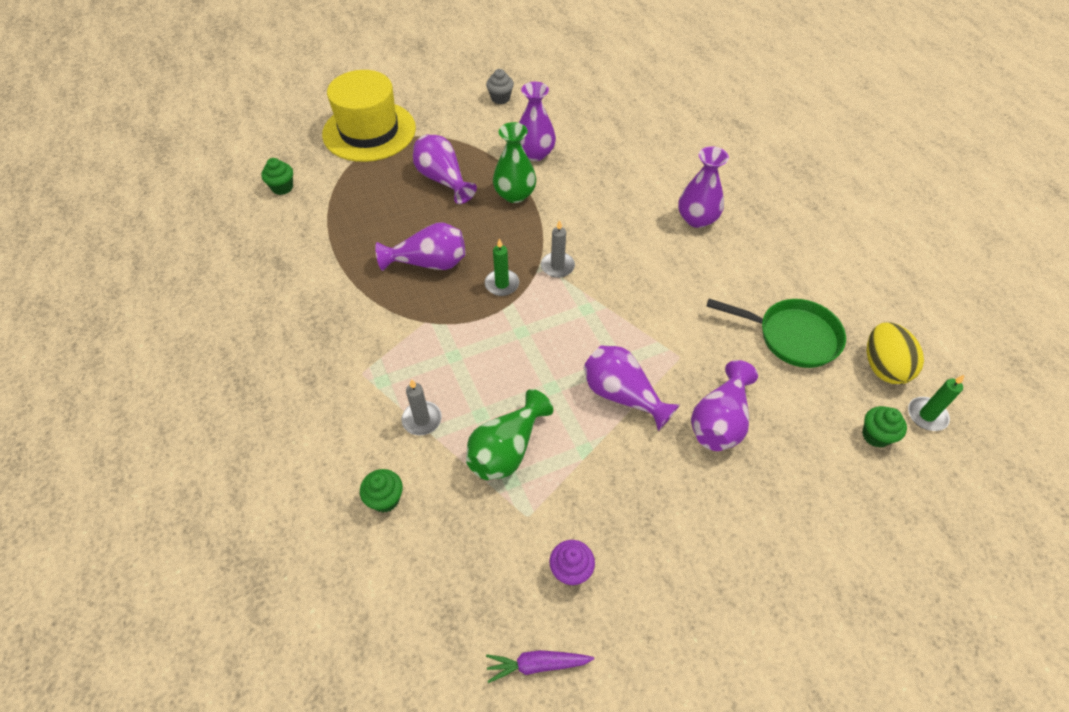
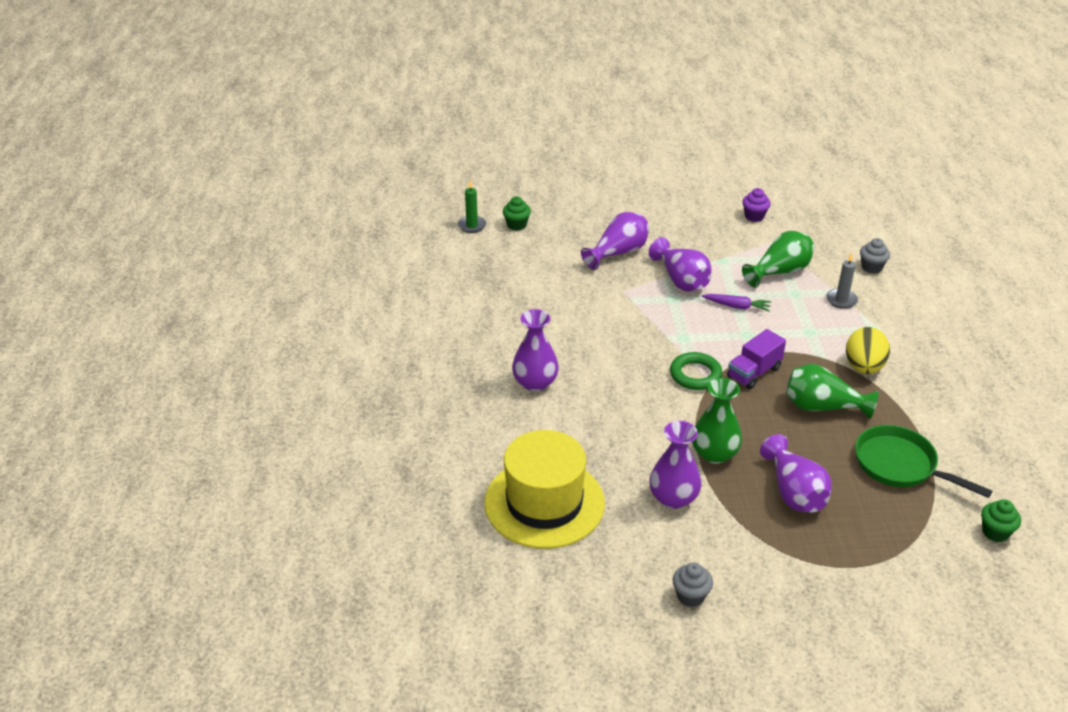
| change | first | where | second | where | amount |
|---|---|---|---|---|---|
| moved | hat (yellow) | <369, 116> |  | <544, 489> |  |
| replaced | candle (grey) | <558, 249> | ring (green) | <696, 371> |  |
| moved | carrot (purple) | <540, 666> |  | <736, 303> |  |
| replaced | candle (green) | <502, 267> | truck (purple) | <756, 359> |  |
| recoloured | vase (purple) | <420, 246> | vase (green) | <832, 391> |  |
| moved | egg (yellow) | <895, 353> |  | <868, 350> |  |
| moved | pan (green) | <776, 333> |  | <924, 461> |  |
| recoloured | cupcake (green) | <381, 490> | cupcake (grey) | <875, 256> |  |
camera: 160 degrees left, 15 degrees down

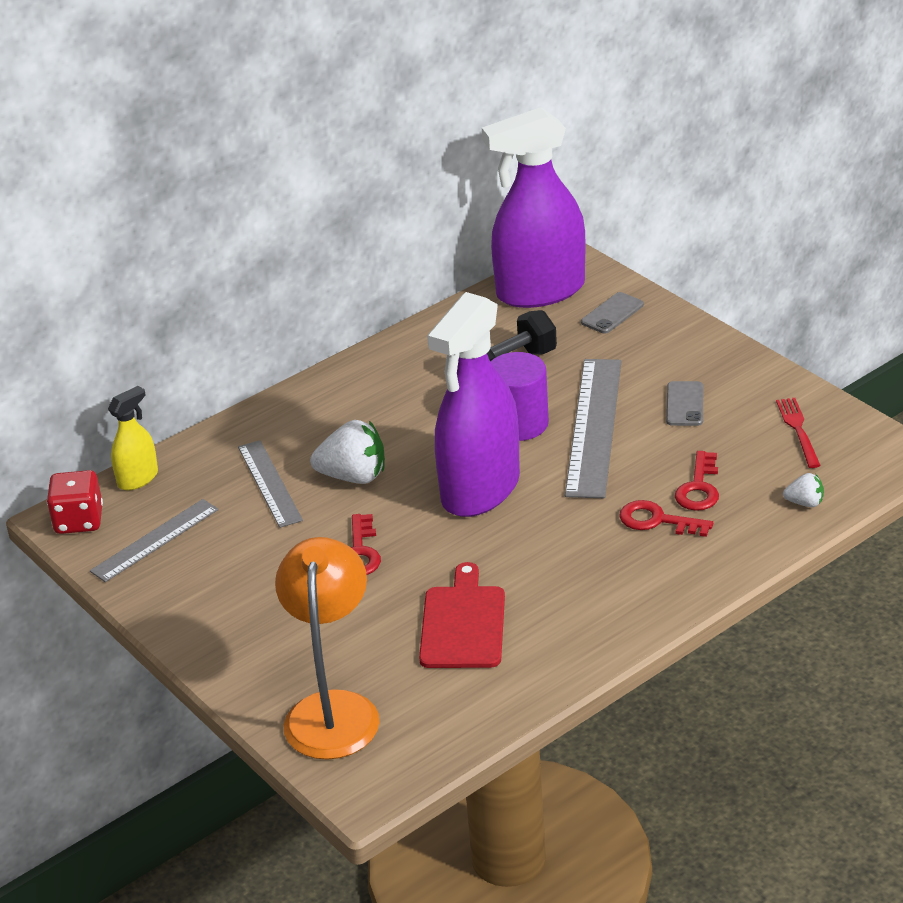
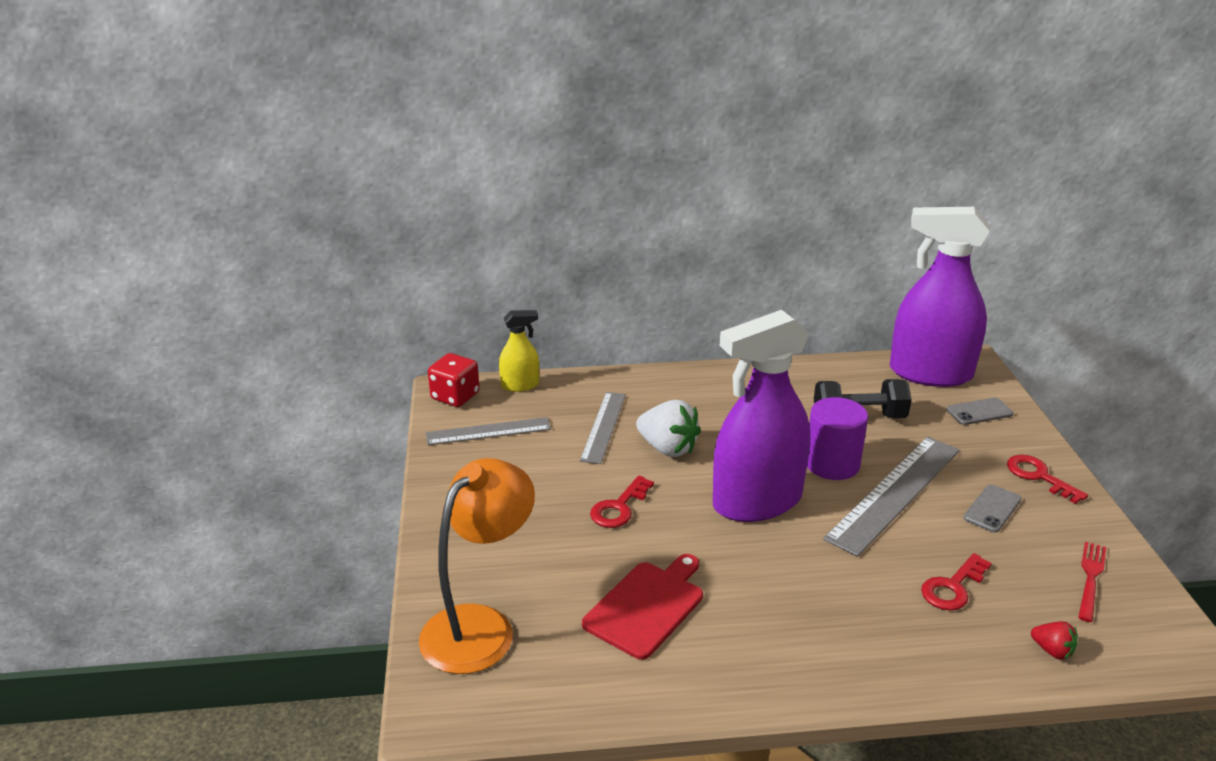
| change | first | where | second | where | amount |
|---|---|---|---|---|---|
| moved | key (red) | <666, 518> |  | <1047, 479> |  |
| recoloured | strawberry (white) | <803, 490> | strawberry (red) | <1054, 640> |  |
camera: 30 degrees right, 5 degrees down

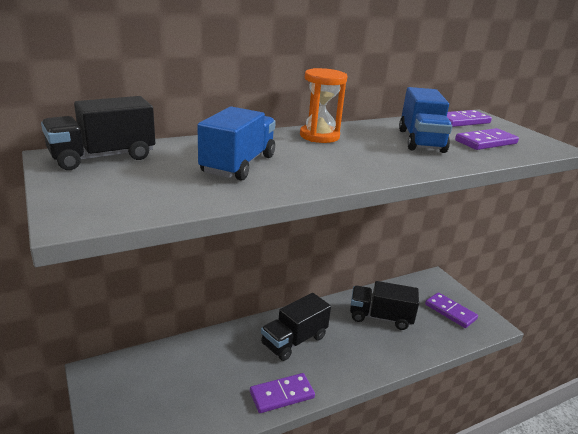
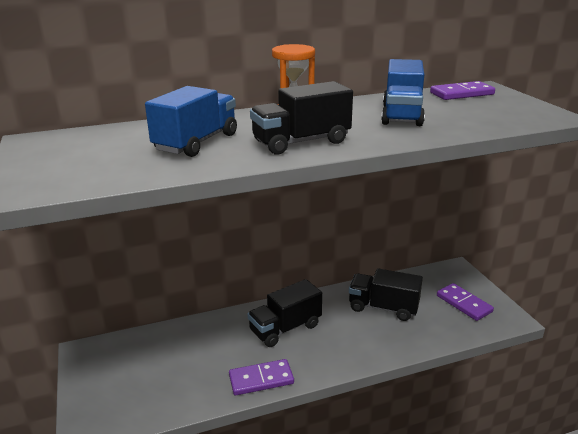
| change | first | where | second | where | amount |
|---|---|---|---|---|---|
| moved | truck (black) | <98, 133> |  | <301, 118> |  |
| removed | domino (purple) | <487, 139> |  |  |  |
camera: 10 degrees right, 0 degrees up

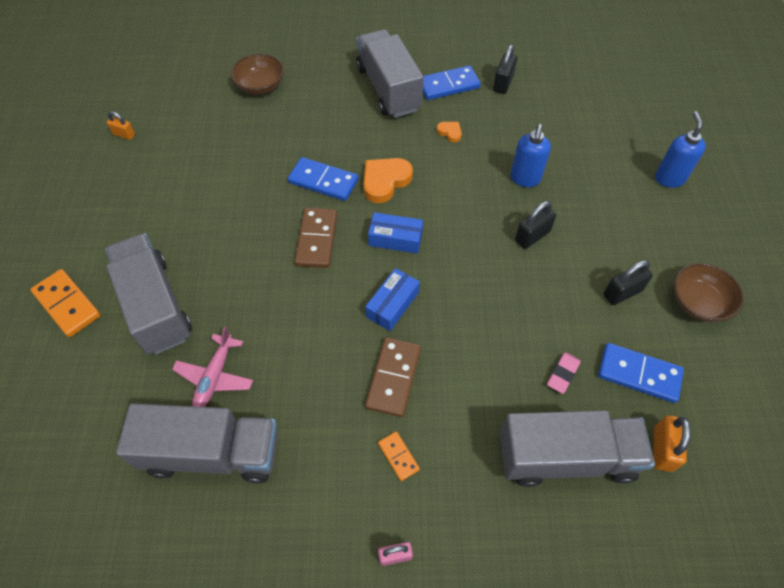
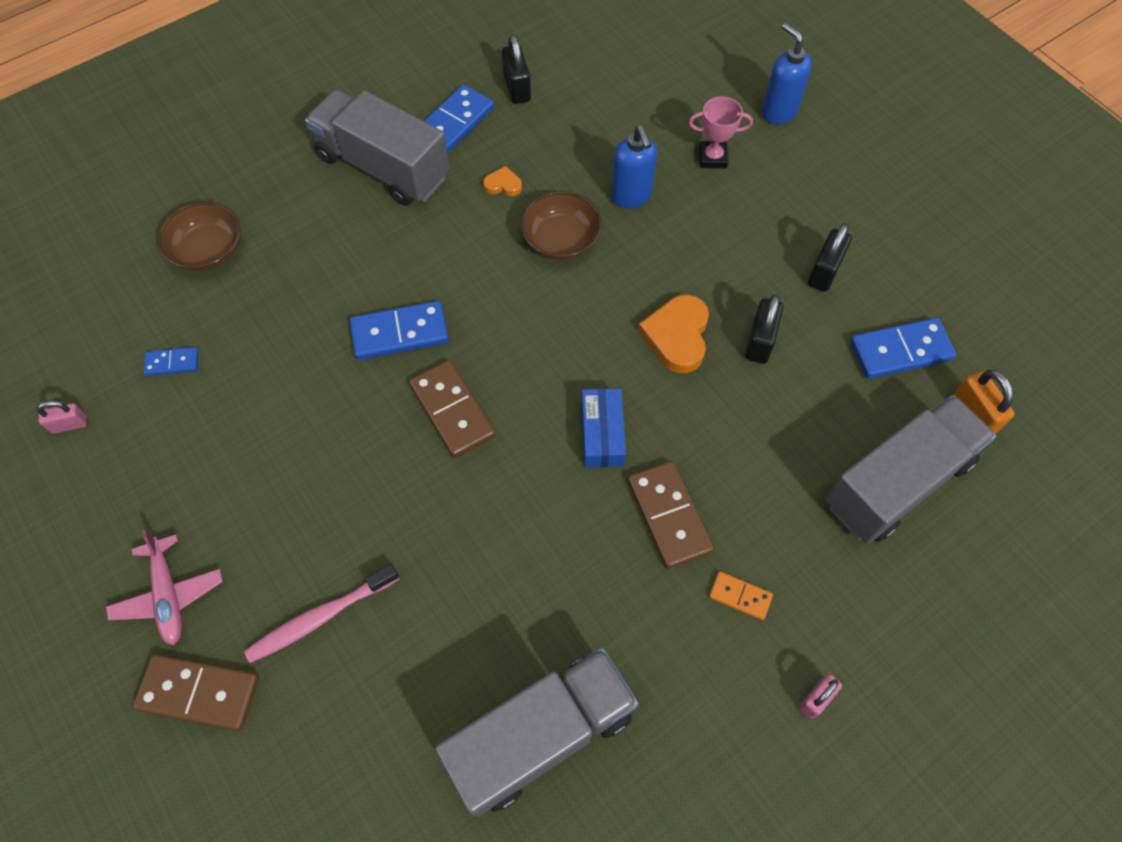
| change | first | where | second | where | amount |
|---|---|---|---|---|---|
| recoloured | padlock (orange) | <121, 125> | padlock (pink) | <62, 417> |  |
| moved | plane (pink) | <212, 367> |  | <164, 587> |  |
| recoloured | domino (orange) | <65, 303> | domino (brown) | <196, 692> |  |
| added |  |  | domino (blue) | <170, 361> |  |
| replaced | truck (grey) | <148, 294> | toothbrush (pink) | <321, 613> |  |
| moved | bowl (brown) | <709, 292> |  | <561, 225> |  |
| moved | heart (orange) | <388, 180> |  | <673, 333> |  |
| added |  |  | trophy (pink) | <721, 132> |  |
| moved | padlock (black) | <535, 225> |  | <764, 329> |  |
| removed | box (blue) | <395, 233> |  |  |  |
| removed | eraser (pink) | <564, 373> |  |  |  |
camera: 35 degrees left, 5 degrees up

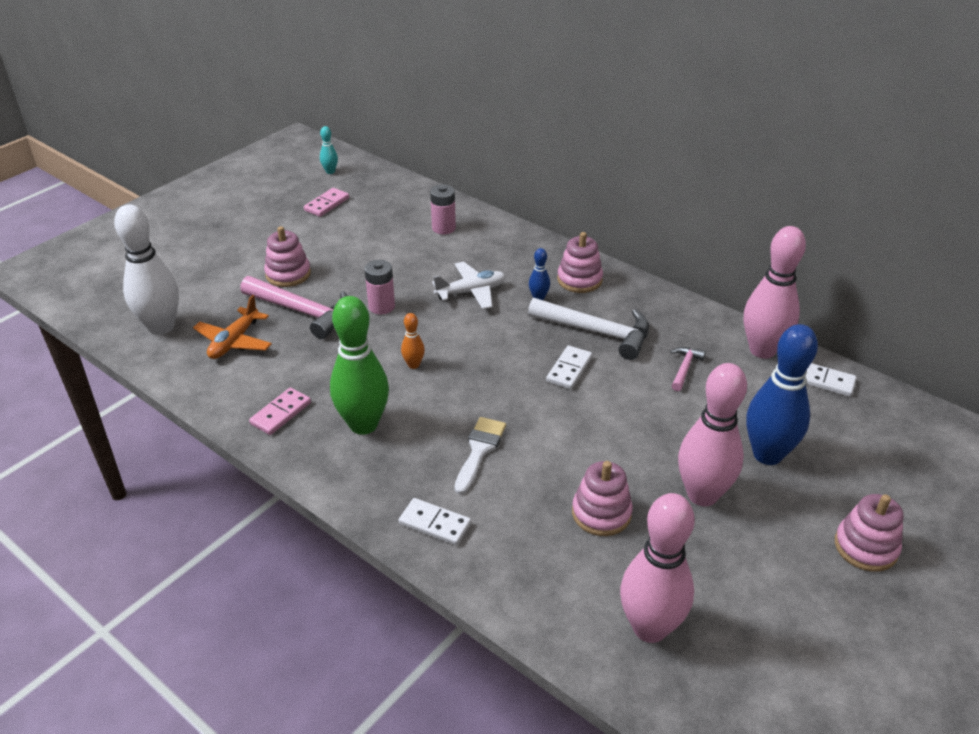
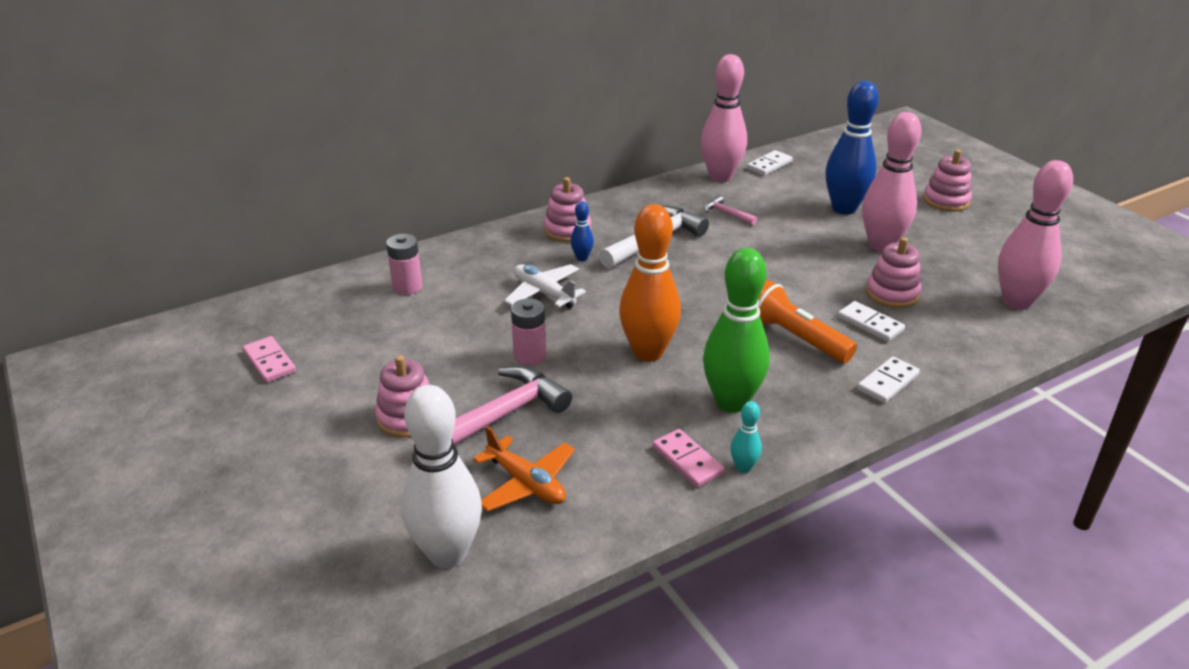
| change | first | where | second | where | amount |
|---|---|---|---|---|---|
| turned | plane (white) | <469, 285> |  | <545, 286> | 45 degrees counterclockwise |
| resized | bowling pin (orange) | <413, 341> |  | <650, 283> | x2.27 |
| moved | bowling pin (turquoise) | <329, 150> |  | <746, 437> |  |
| replaced | brush (white) | <480, 455> | flashlight (orange) | <807, 321> |  |
| moved | domino (white) | <569, 367> |  | <871, 321> |  |
camera: 70 degrees left, 5 degrees down

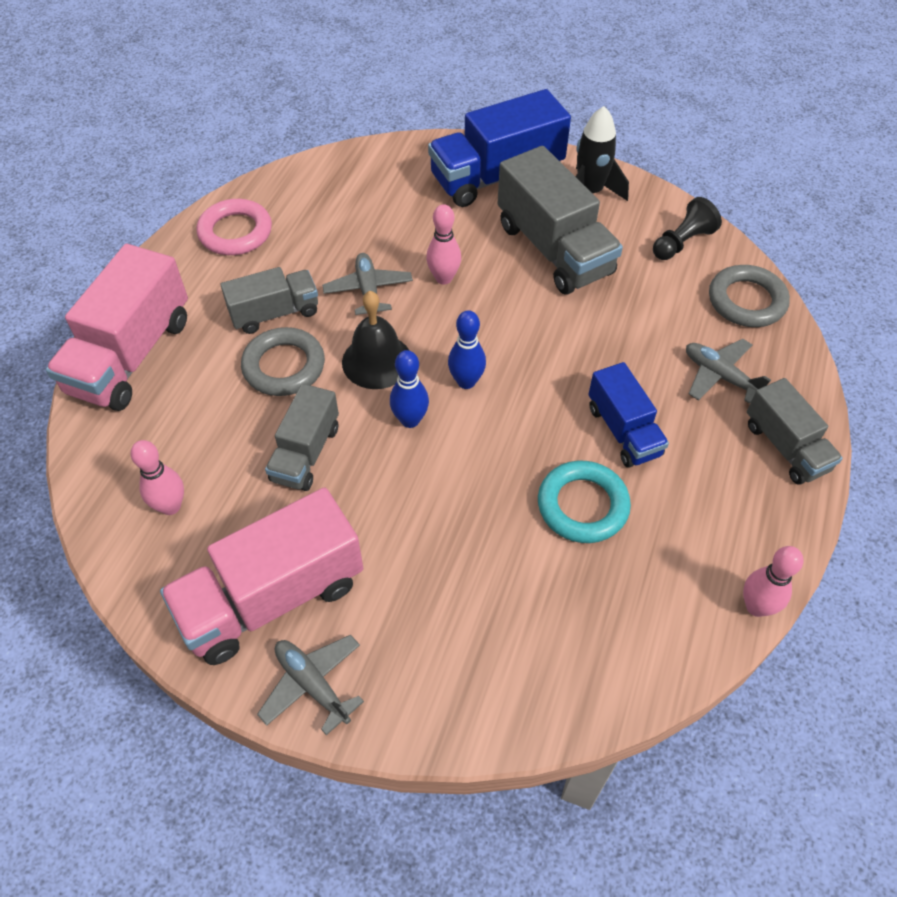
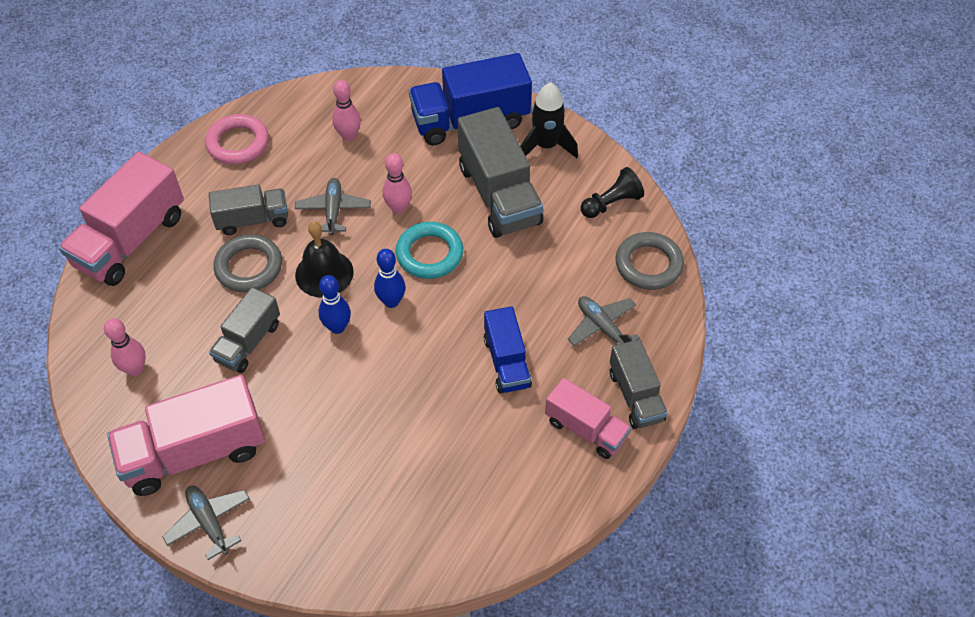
| change | first | where | second | where | amount |
|---|---|---|---|---|---|
| moved | bowling pin (pink) | <773, 581> |  | <346, 110> |  |
| moved | ring (turquoise) | <584, 502> |  | <429, 250> |  |
| added |  |  | truck (pink) | <588, 418> |  |
camera: 10 degrees right, 0 degrees up

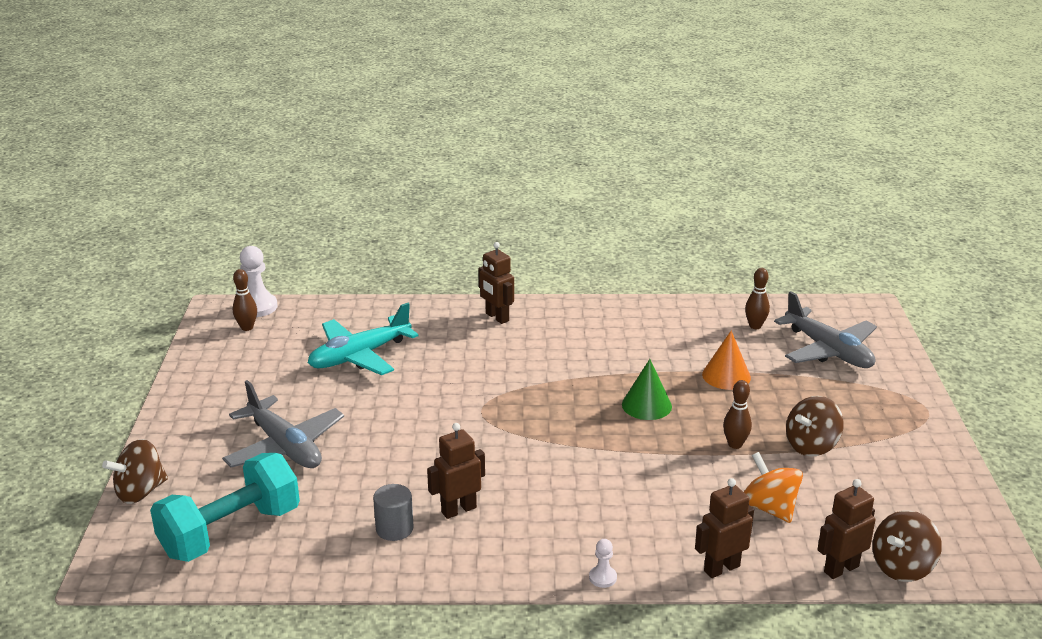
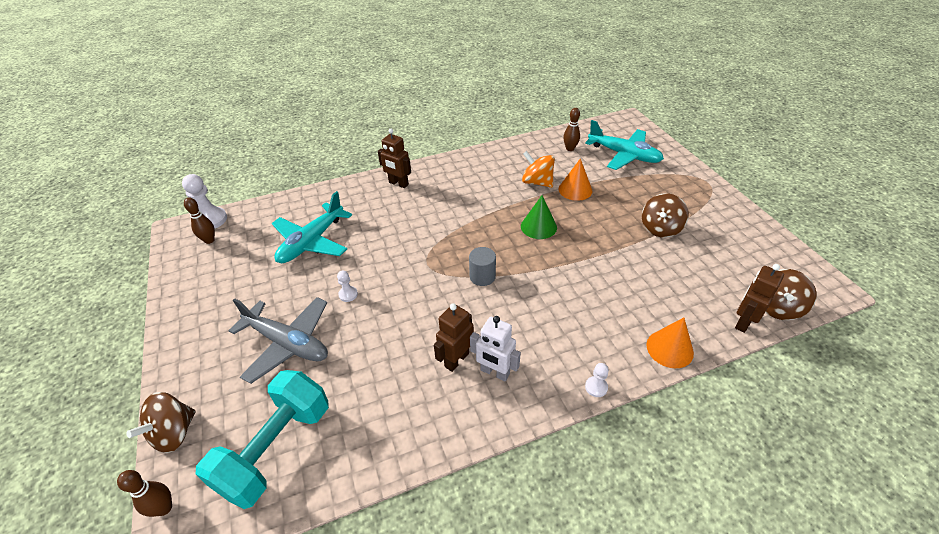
| change | first | where | second | where | amount |
|---|---|---|---|---|---|
| moved | bowling pin (brown) | <737, 414> |  | <144, 493> |  |
| added |  |  | pawn (white) | <347, 286> |  |
| moved | cylinder (grey) | <393, 512> |  | <482, 266> |  |
| added |  |  | robot (white) | <495, 348> |  |
| moved | spinning top (orange) | <773, 487> |  | <538, 169> |  |
| recoloured | plane (grey) | <825, 329> | plane (turquoise) | <624, 145> |  |
| replaced | robot (brown) | <724, 528> | cone (orange) | <670, 343> |  |
camera: 20 degrees left, 15 degrees up

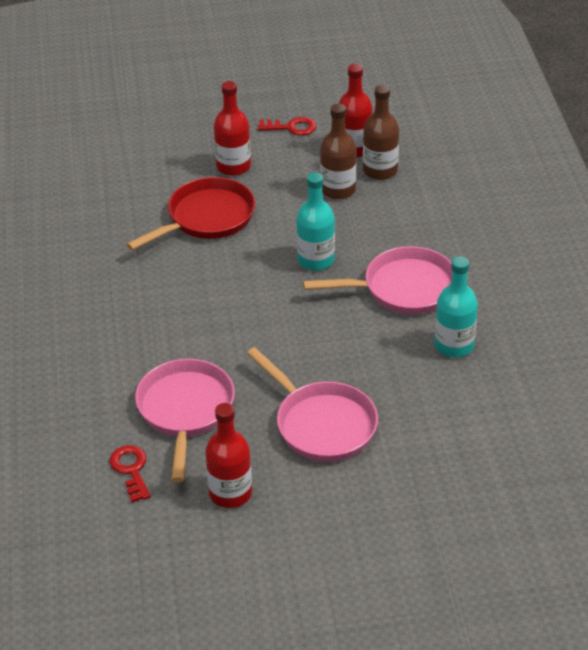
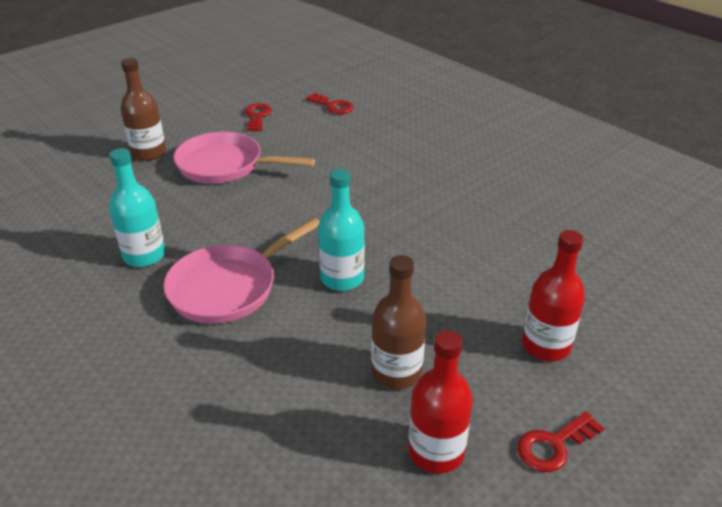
| change | first | where | second | where | amount |
|---|---|---|---|---|---|
| moved | bottle (brown) | <381, 132> |  | <143, 109> |  |
| replaced | bottle (red) | <228, 455> | key (red) | <258, 117> |  |
| removed | pan (red) | <190, 214> |  |  |  |
| removed | pan (pink) | <185, 420> |  |  |  |
camera: 145 degrees right, 5 degrees down

